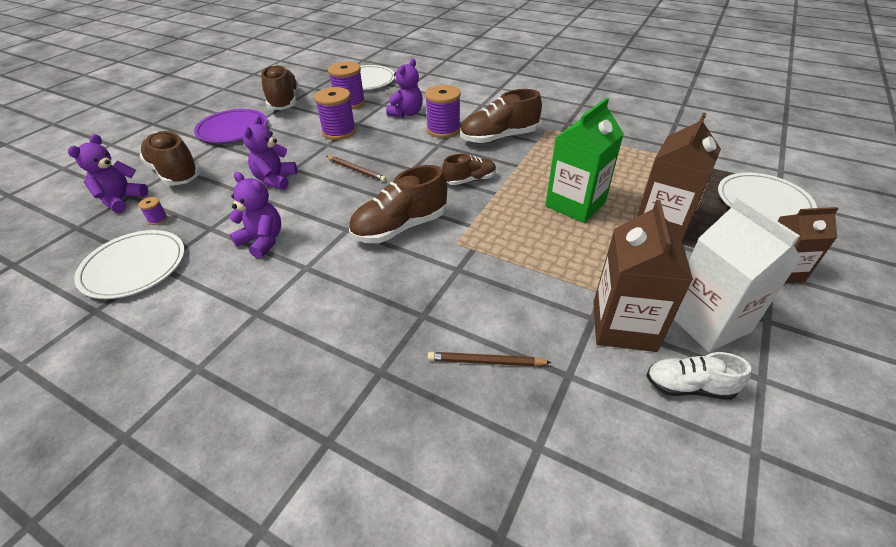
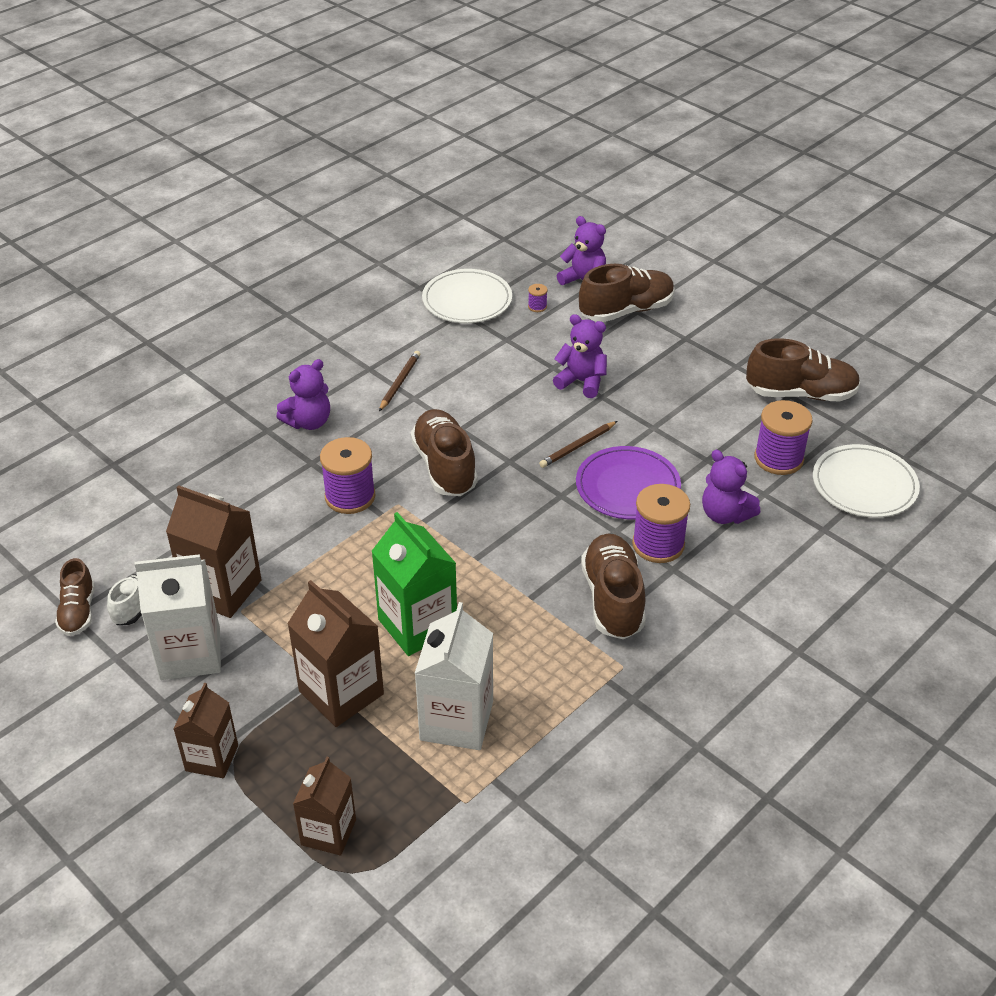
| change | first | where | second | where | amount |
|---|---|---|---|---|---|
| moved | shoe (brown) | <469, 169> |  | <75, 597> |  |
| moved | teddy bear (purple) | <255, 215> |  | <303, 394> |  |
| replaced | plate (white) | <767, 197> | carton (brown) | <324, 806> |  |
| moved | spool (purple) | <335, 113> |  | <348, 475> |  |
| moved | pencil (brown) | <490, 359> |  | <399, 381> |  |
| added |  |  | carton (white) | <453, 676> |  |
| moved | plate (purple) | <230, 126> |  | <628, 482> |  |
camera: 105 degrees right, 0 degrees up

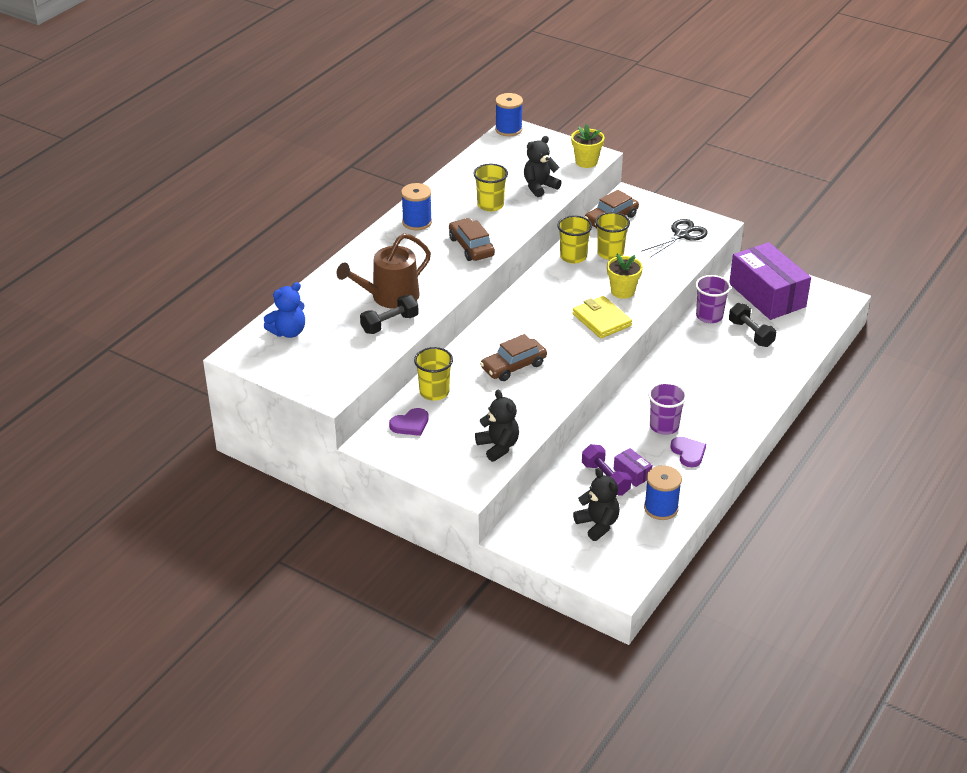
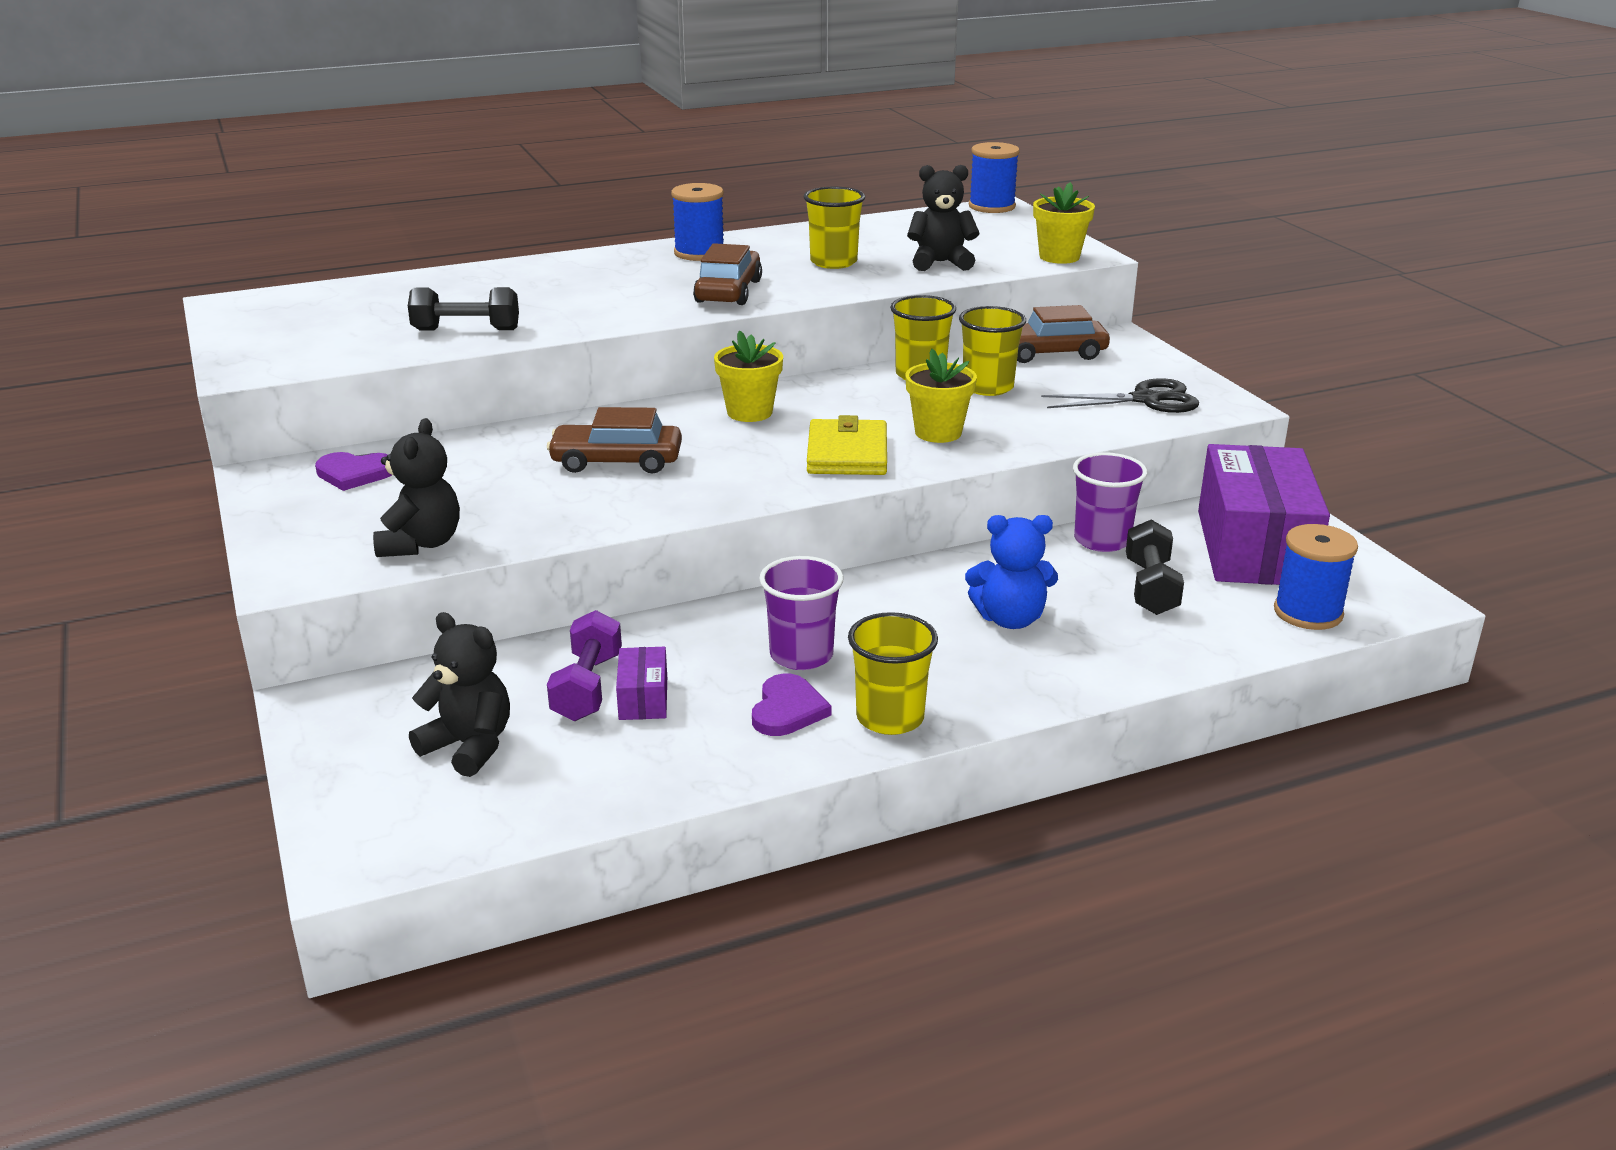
| change | first | where | second | where | amount |
|---|---|---|---|---|---|
| turned | teddy bear (black) | <596, 504> |  | <459, 694> | 60 degrees counterclockwise |
| added |  |  | flower pot (yellow) | <748, 376> |  |
| moved | cup (yellow) | <433, 374> |  | <893, 673> |  |
| moved | teddy bear (blue) | <284, 310> |  | <1011, 572> |  |
| moved | spool (blue) | <663, 492> |  | <1316, 577> |  |
| removed | watering can (brown) | <383, 271> |  |  |  |
camera: 35 degrees right, 10 degrees down

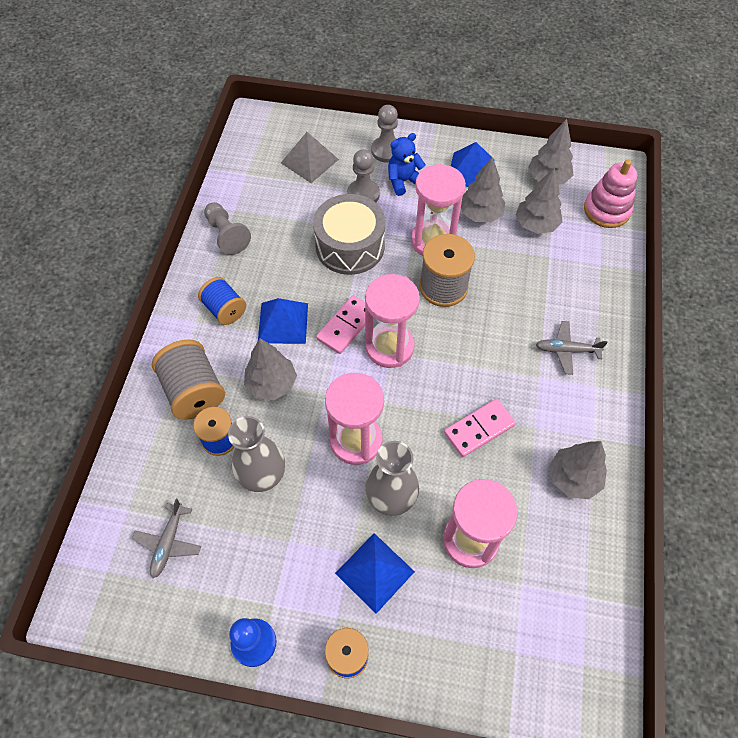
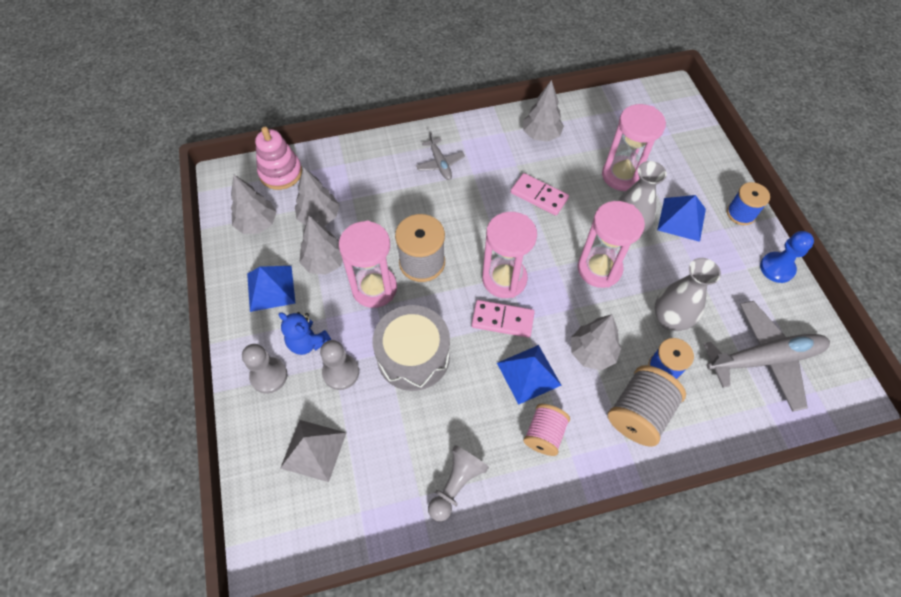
| change | first | where | second | where | amount |
|---|---|---|---|---|---|
| recoloured | spool (blue) | <222, 301> | spool (pink) | <546, 430> |  |
| resized | plane (grey) | <166, 538> |  | <766, 356> | x1.96 |
camera: 115 degrees left, 0 degrees up

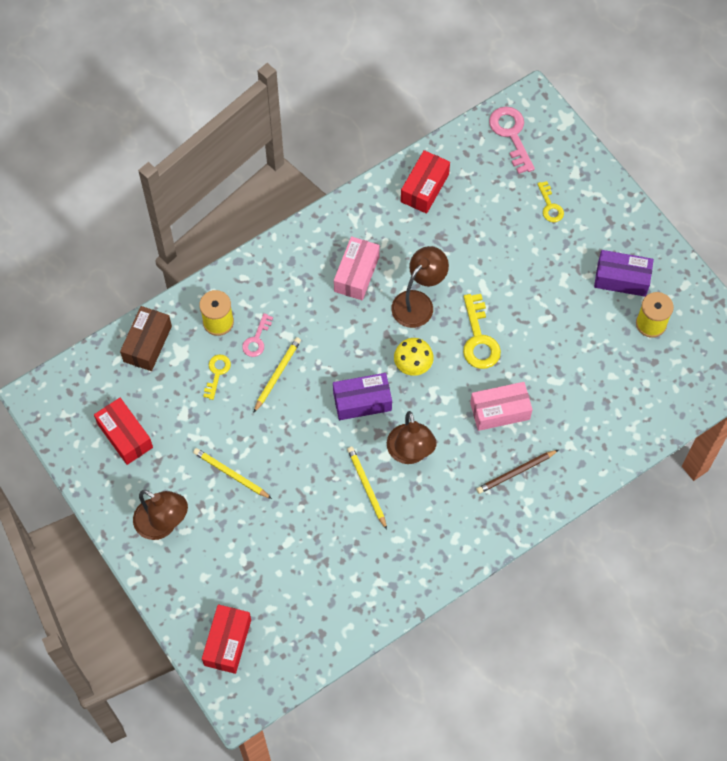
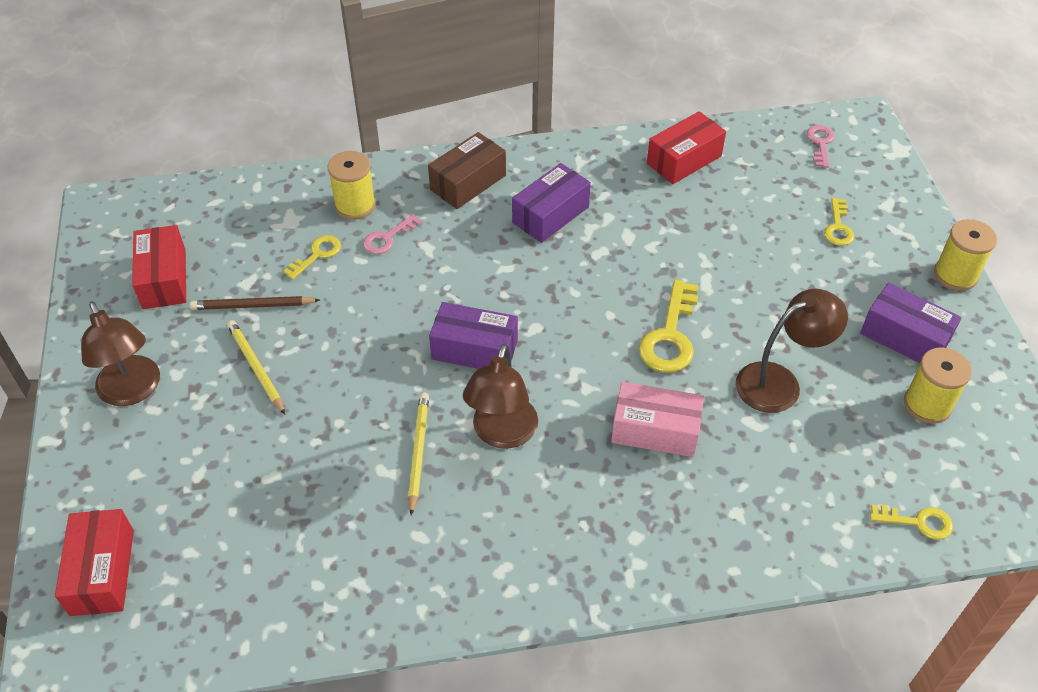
| change | first | where | second | where | amount |
|---|---|---|---|---|---|
| turned | box (red) | <226, 639> |  | <94, 562> | 45 degrees counterclockwise |
| moved | pencil (brown) | <517, 472> |  | <255, 303> |  |
| moved | box (brown) | <146, 338> |  | <467, 170> |  |
| recoloured | box (pink) | <357, 268> | box (purple) | <551, 203> |  |
| moved | lamp (brown) | <420, 287> |  | <792, 350> |  |
| resized | key (pink) | <512, 140> |  | <820, 146> | x0.59 |
| added |  |  | key (yellow) | <911, 522> |  |
| added |  |  | spool (yellow) | <965, 255> |  |
| removed | pencil (yellow) | <277, 375> |  |  |  |
| removed | mushroom (yellow) | <414, 357> |  |  |  |
camera: 25 degrees right, 15 degrees down

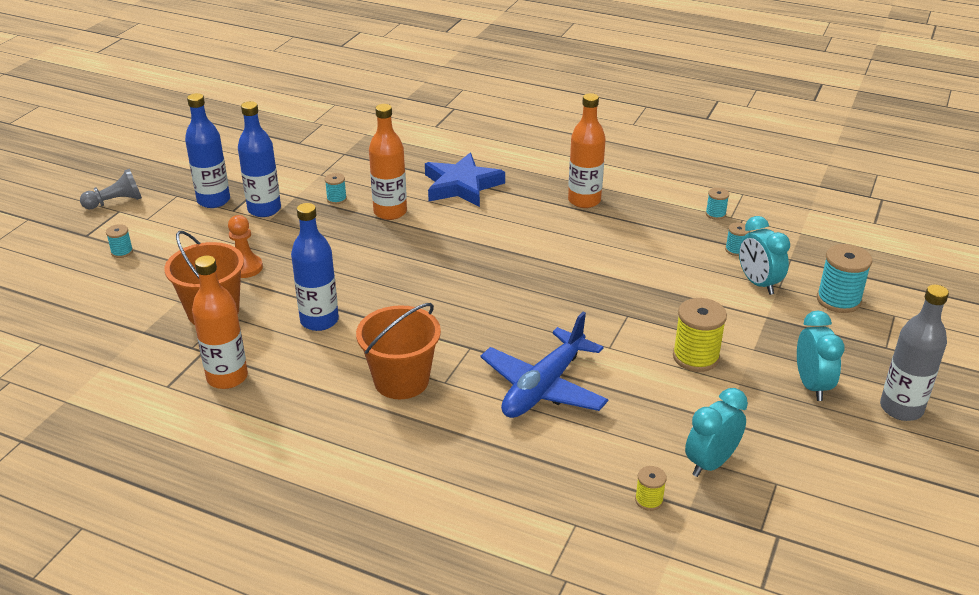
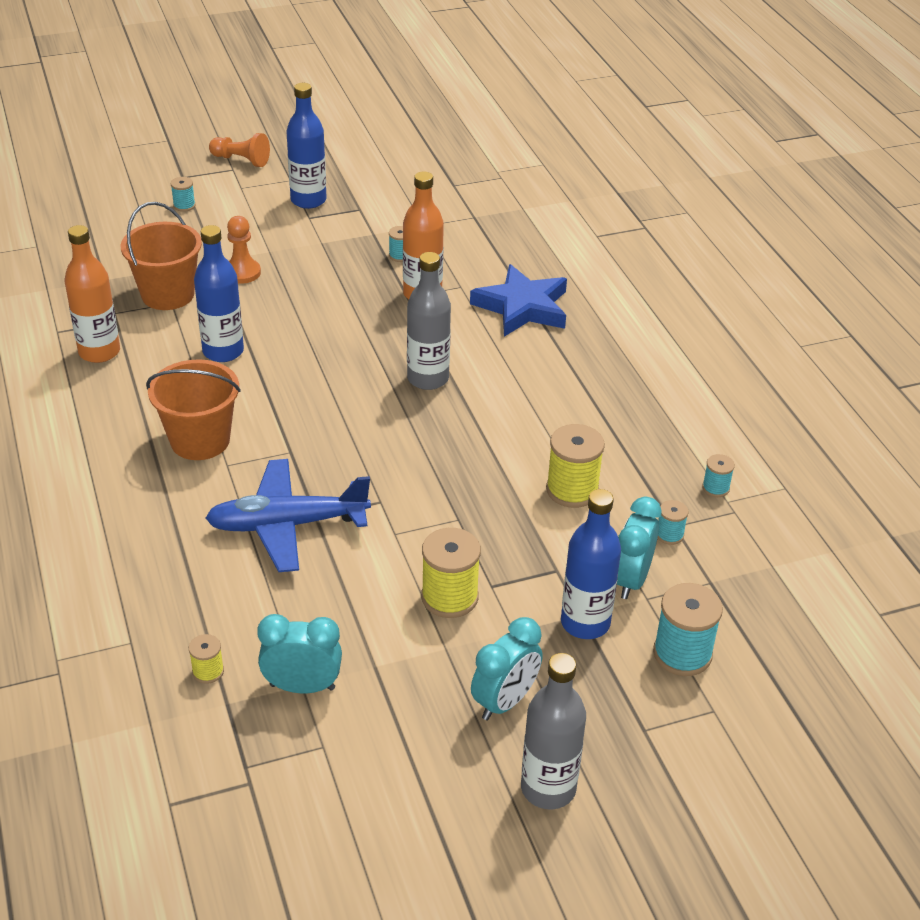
| change | first | where | second | where | amount |
|---|---|---|---|---|---|
| recoloured | pawn (grey) | <111, 189> | pawn (orange) | <239, 150> |  |
| added |  |  | bottle (grey) | <429, 321> |  |
| added |  |  | spool (yellow) | <575, 466> |  |
| moved | bottle (blue) | <259, 159> |  | <591, 564> |  |
| removed | bottle (orange) | <587, 150> |  |  |  |
camera: 45 degrees right, 5 degrees up

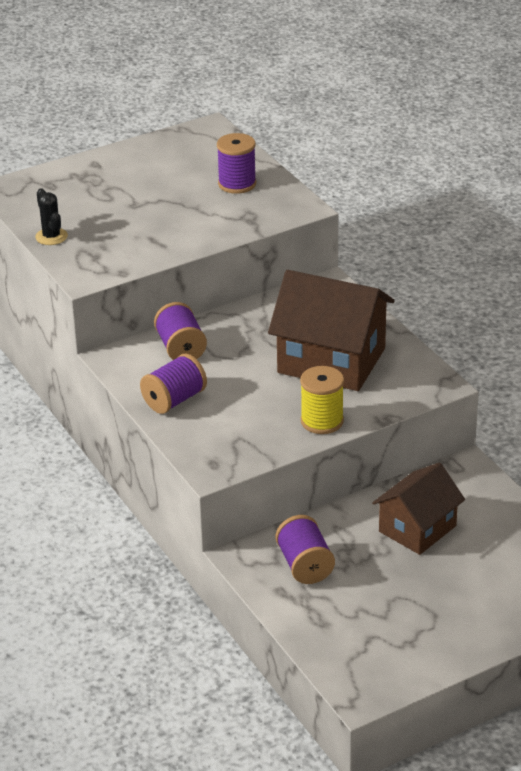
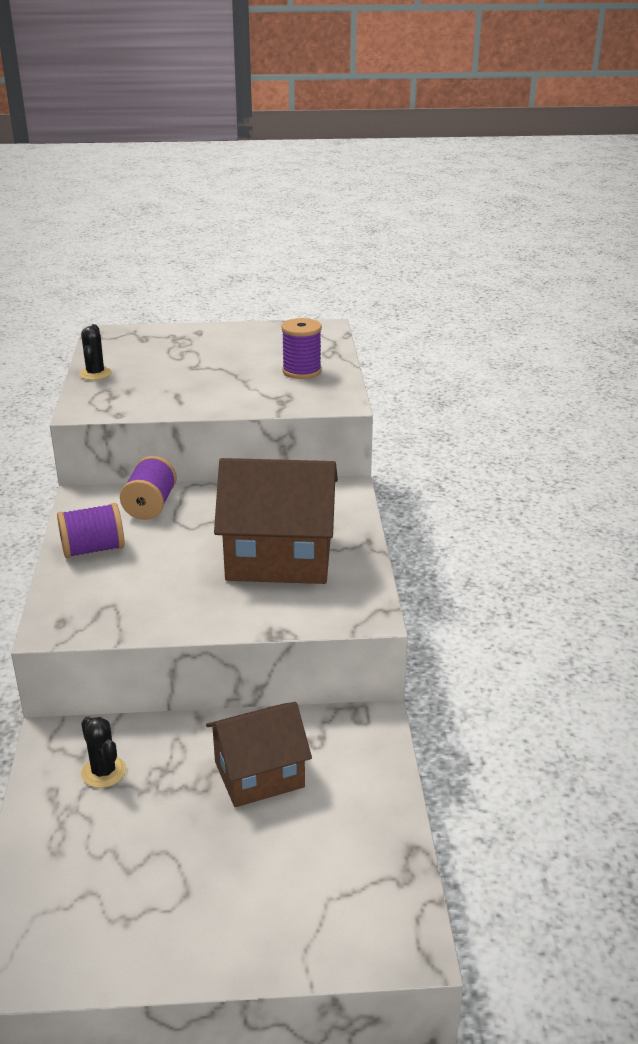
| change | first | where | second | where | amount |
|---|---|---|---|---|---|
| replaced | spool (purple) | <305, 549> | cactus (black) | <103, 752> |  |
| turned | house (brown) | <331, 330> |  | <276, 521> | 45 degrees counterclockwise |
| removed | spool (yellow) | <322, 400> |  |  |  |
camera: 25 degrees right, 5 degrees down

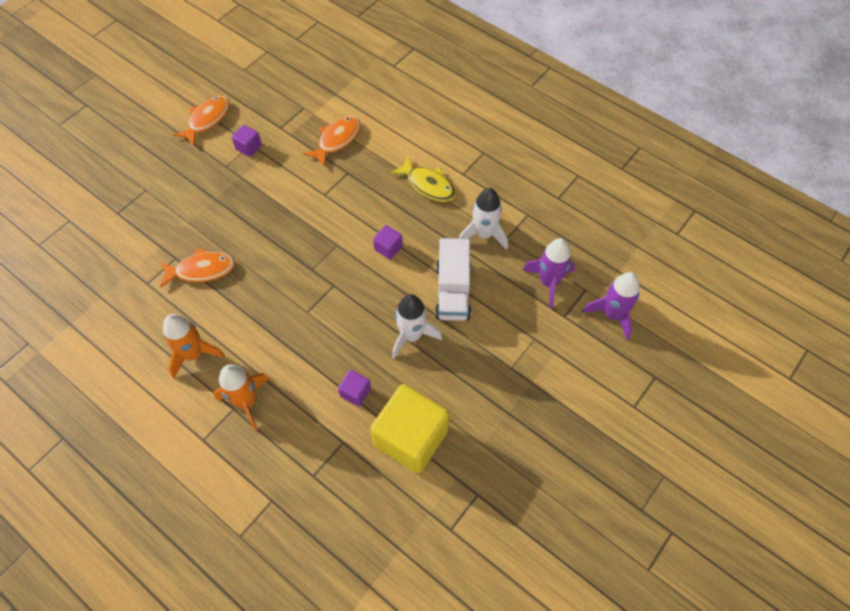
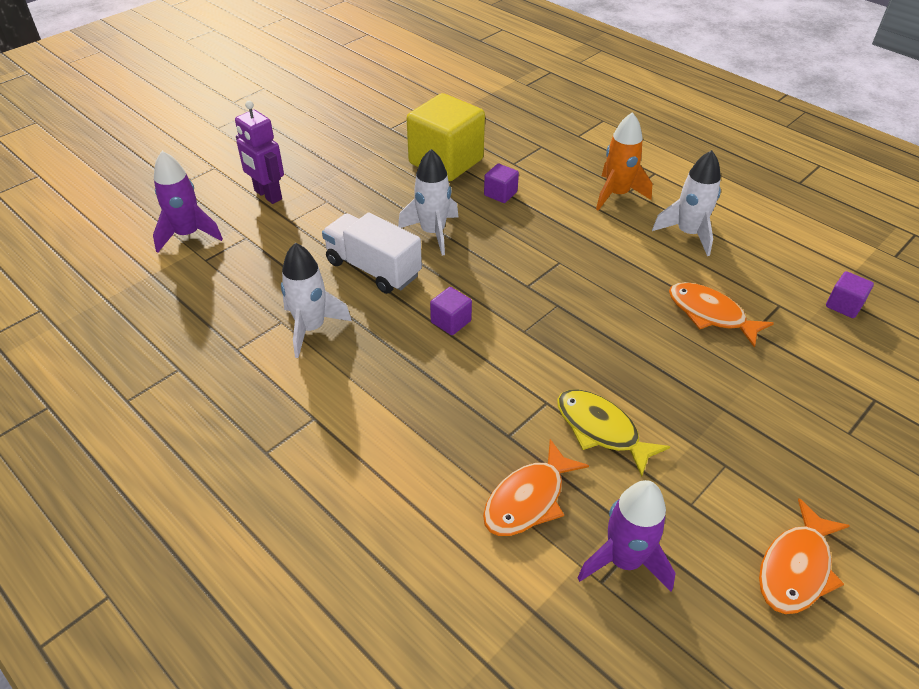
| change | first | where | second | where | amount |
|---|---|---|---|---|---|
| added |  |  | robot (purple) | <259, 152> |  |
| turned | truck (white) | <453, 279> |  | <372, 253> | 60 degrees counterclockwise |
| moved | fish (yellow) | <423, 179> |  | <613, 433> |  |
| moved | rocket (purple) | <549, 273> |  | <627, 536> |  |
| recoloured | rocket (orange) | <194, 346> | rocket (white) | <686, 203> |  |
| turned | fish (orange) | <197, 268> |  | <721, 315> | 45 degrees clockwise |
| moved | cube (purple) | <247, 141> |  | <850, 294> |  |
camera: 175 degrees left, 15 degrees down

